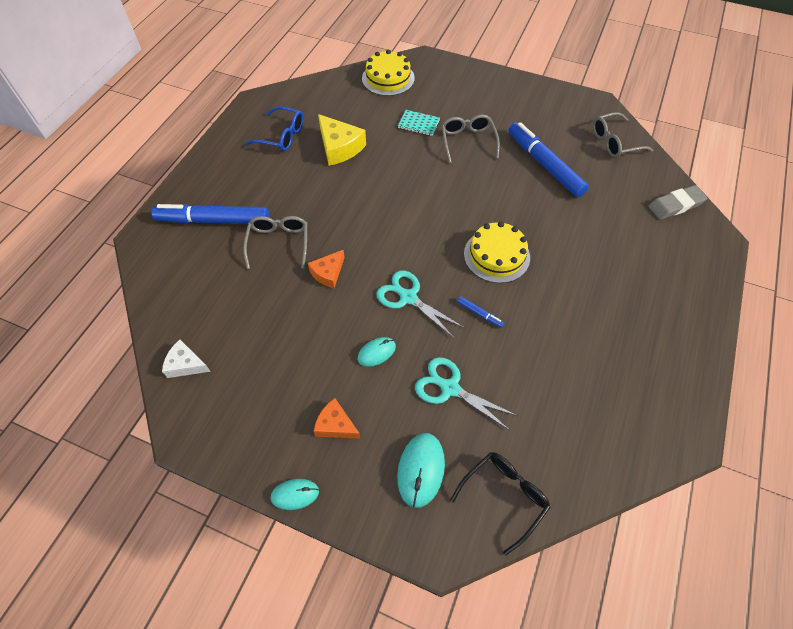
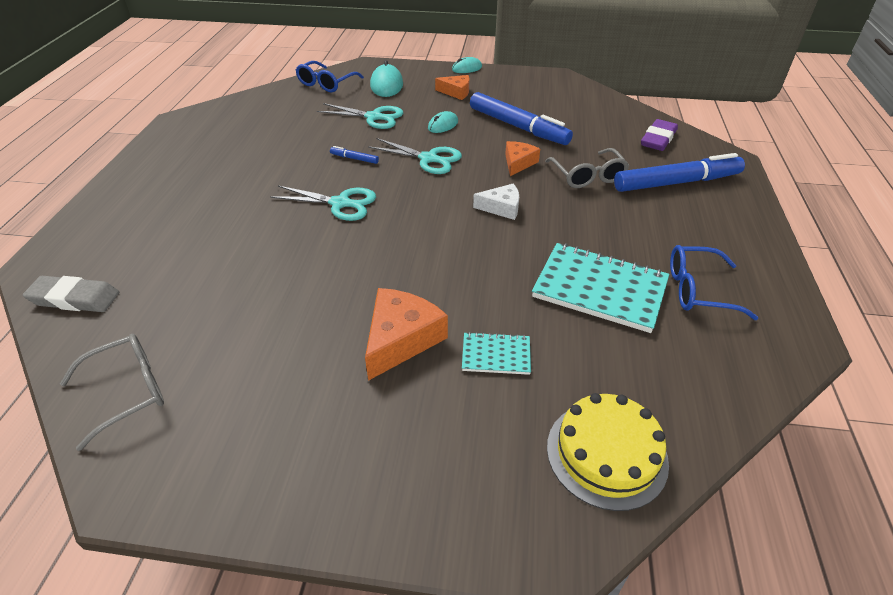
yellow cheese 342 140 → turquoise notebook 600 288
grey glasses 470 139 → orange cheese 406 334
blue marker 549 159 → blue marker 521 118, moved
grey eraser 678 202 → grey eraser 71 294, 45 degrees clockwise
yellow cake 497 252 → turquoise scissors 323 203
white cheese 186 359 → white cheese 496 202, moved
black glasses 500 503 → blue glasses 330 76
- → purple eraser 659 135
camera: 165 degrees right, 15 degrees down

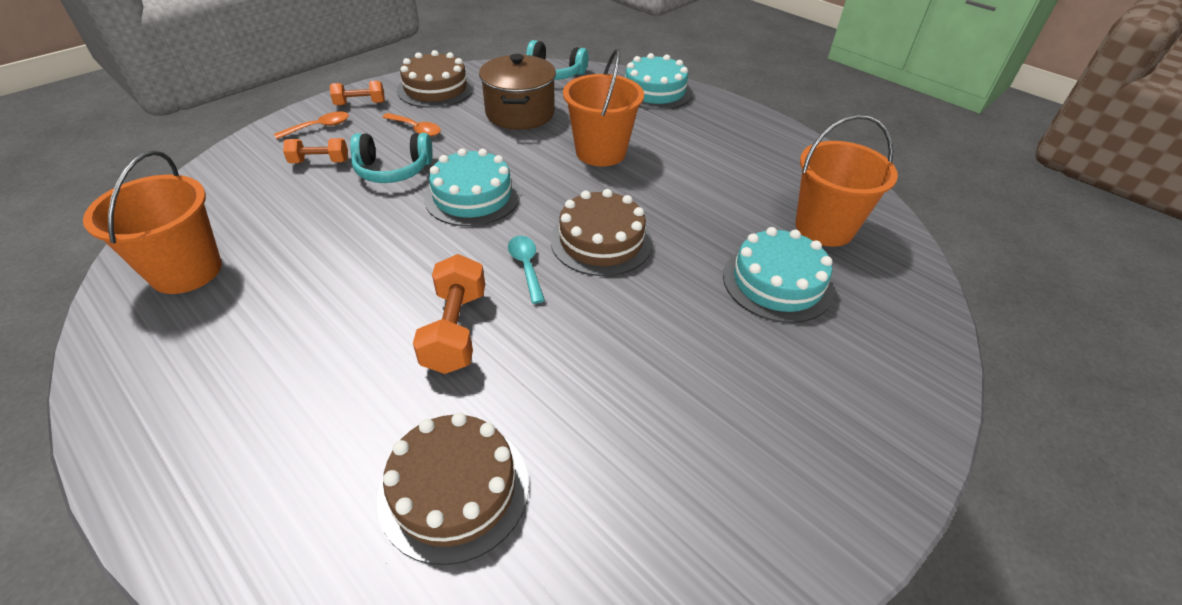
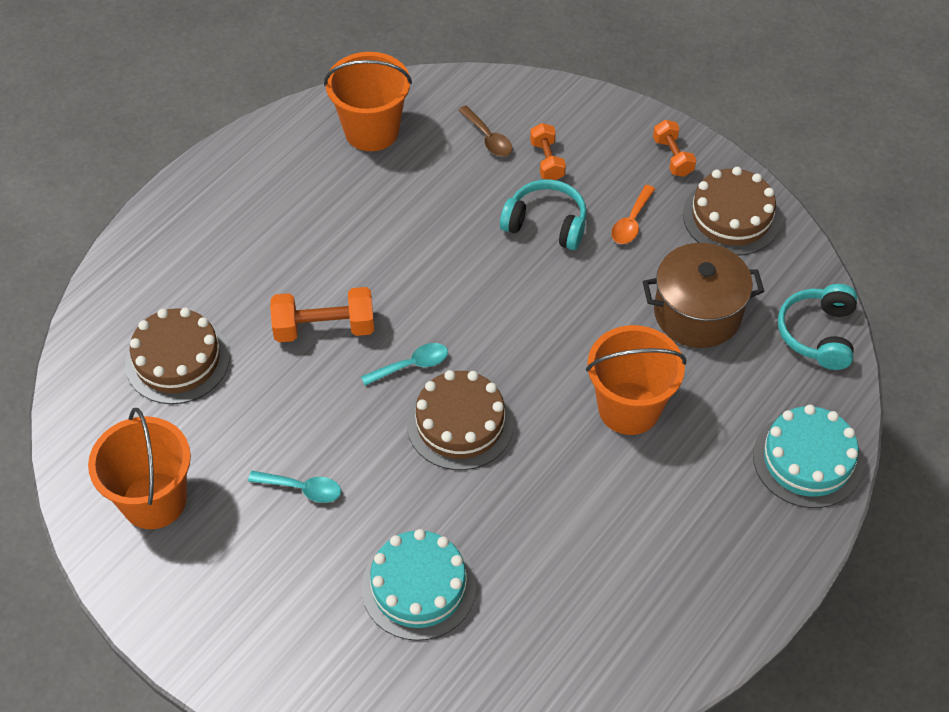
orange spoon 311 125 → -
orange bucket 846 181 → orange bucket 139 468, moved
turquoise headphones 391 158 → turquoise headphones 543 214, 120 degrees clockwise
turquoise cake 472 187 → -
- → brown spoon 485 130
- → turquoise spoon 294 487
camera: 85 degrees right, 10 degrees up

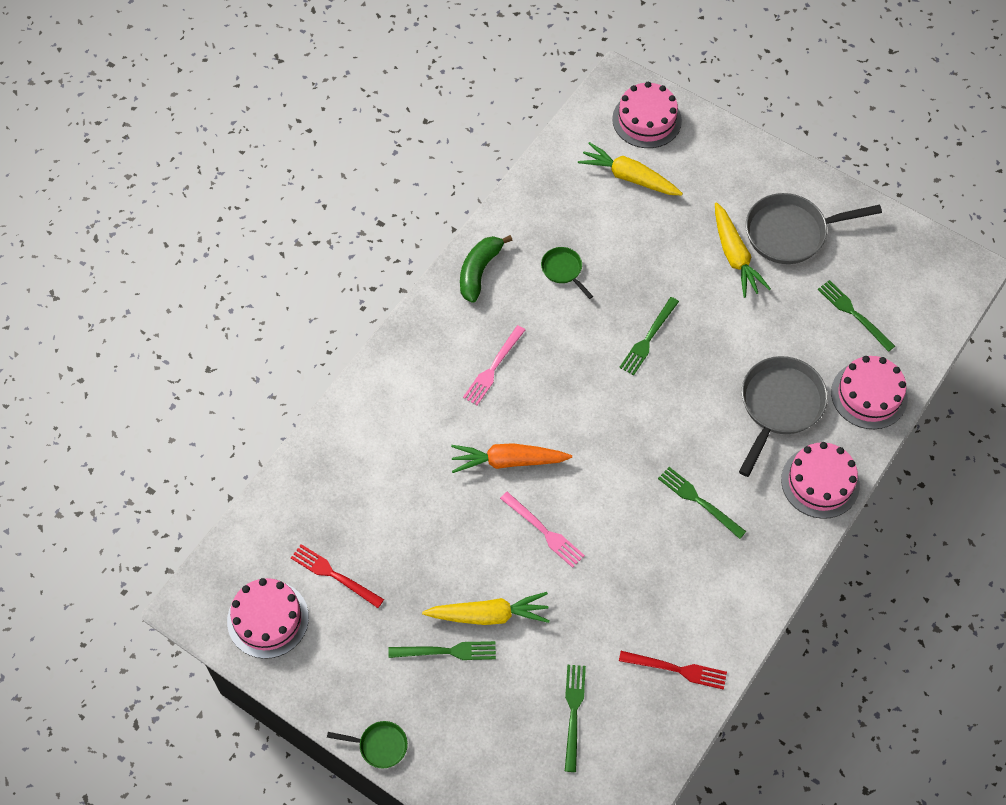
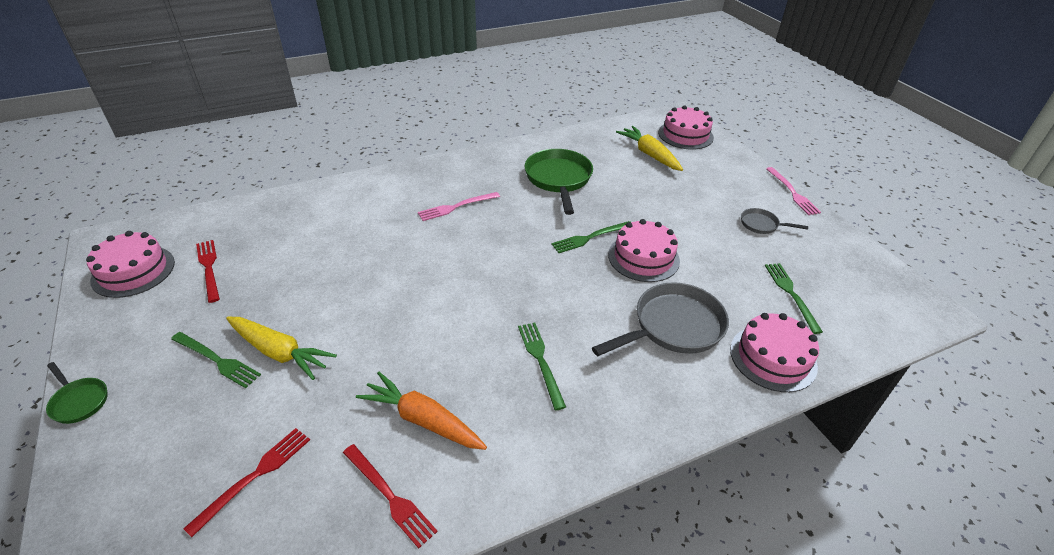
grey pan 814 228 → grey pan 774 221, x0.50
yellow carrot 743 250 → -
green banana 486 269 → -
green pan 567 273 → green pan 559 182, x1.98
pink cake 820 480 → pink cake 644 250, moved
orange carrot 511 458 → orange carrot 421 411, moved
pink fork 542 530 → pink fork 793 191, moved
green fork 575 718 → red fork 246 482
camera: 30 degrees right, 20 degrees down

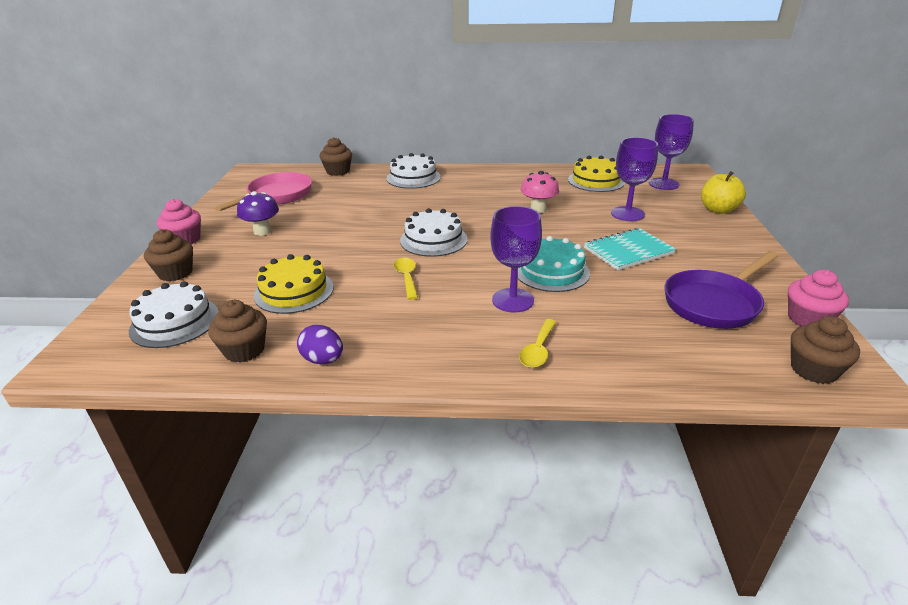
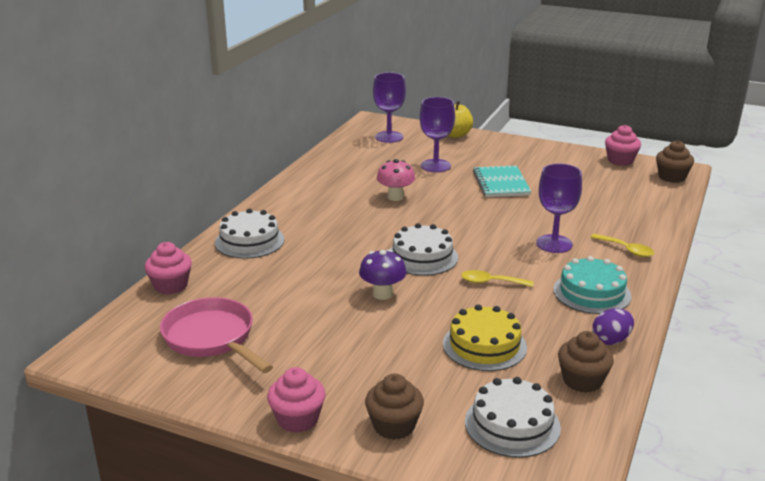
brown cupcake 336 156 → pink cupcake 168 268
yellow cake 596 173 → -
purple mushroom 258 213 → purple mushroom 382 274, moved
turquoise cake 554 264 → turquoise cake 592 285, moved
purple pan 722 290 → -
camera: 70 degrees left, 5 degrees down

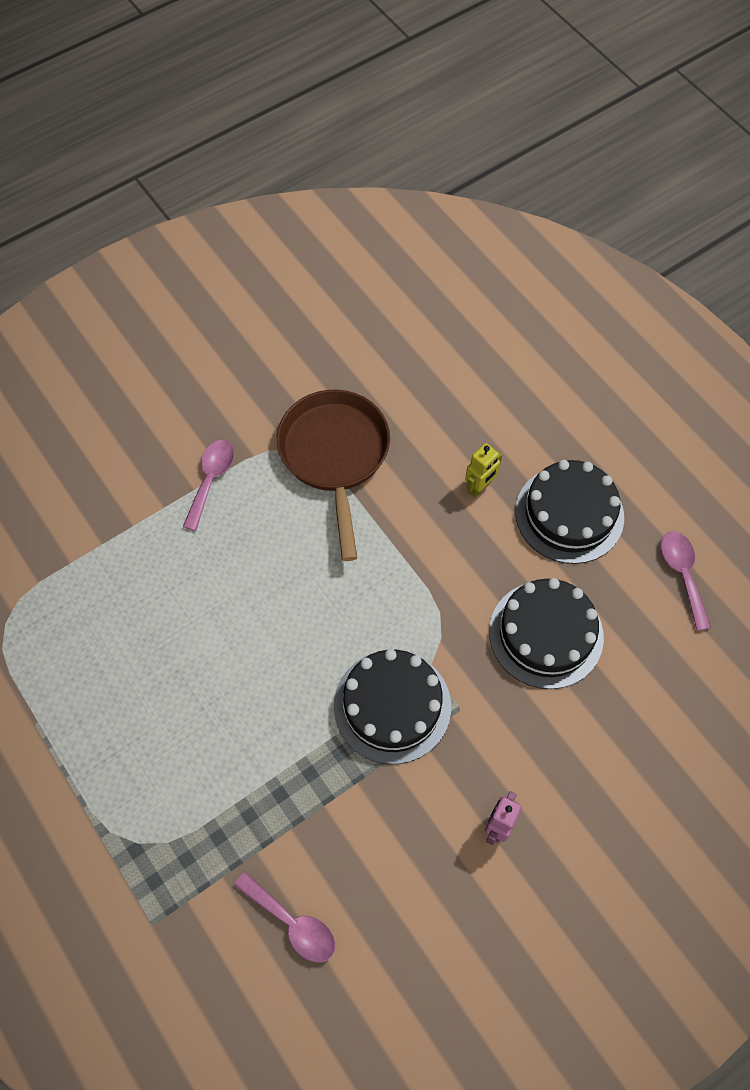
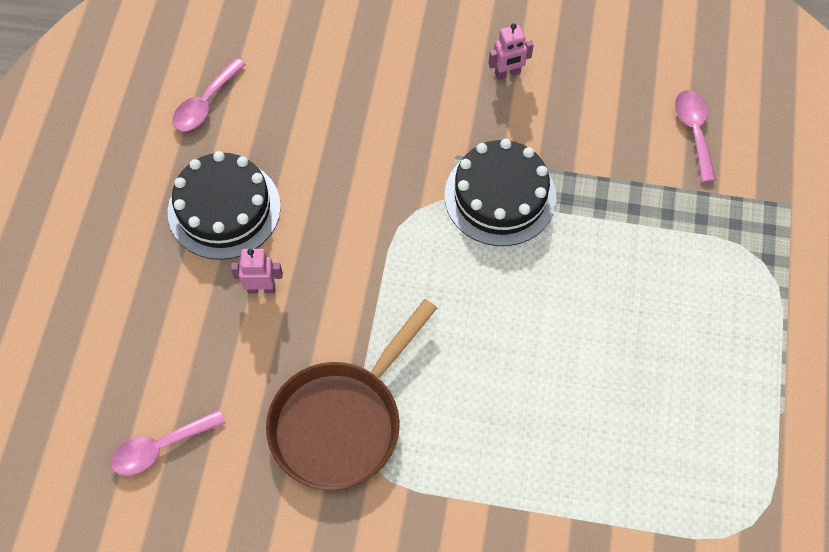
pink spoon 208 485 → pink spoon 167 443, moved
yellow robot 483 470 → pink robot 257 271
black cake 546 633 → -
camera: 135 degrees left, 0 degrees up

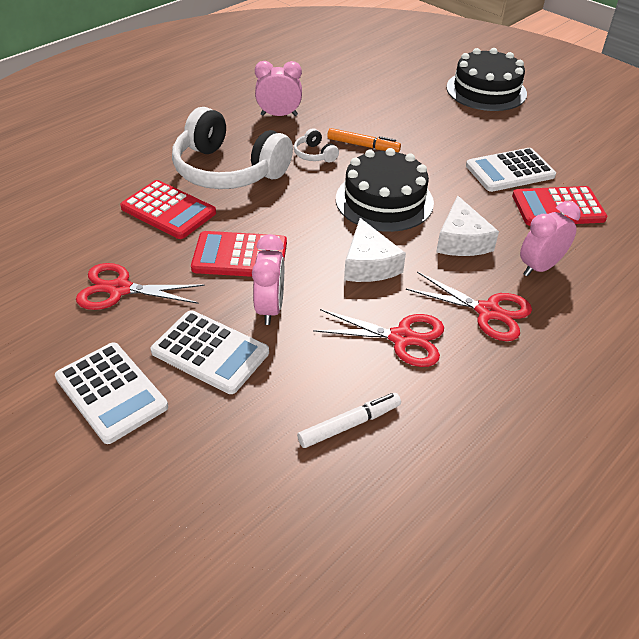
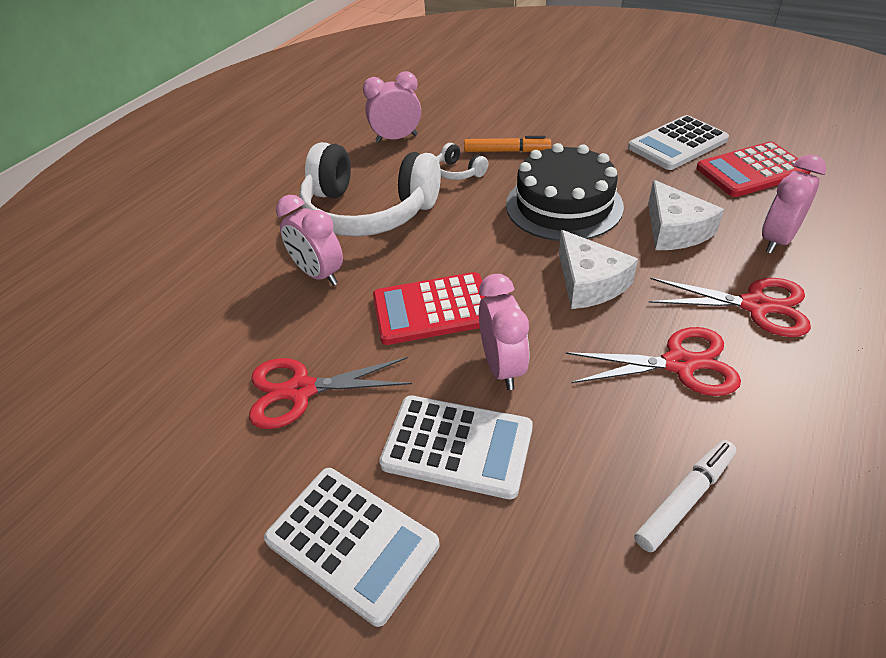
black cake 486 79 → -
red calculator 168 209 → pink clock 309 240
camera: 10 degrees left, 0 degrees up

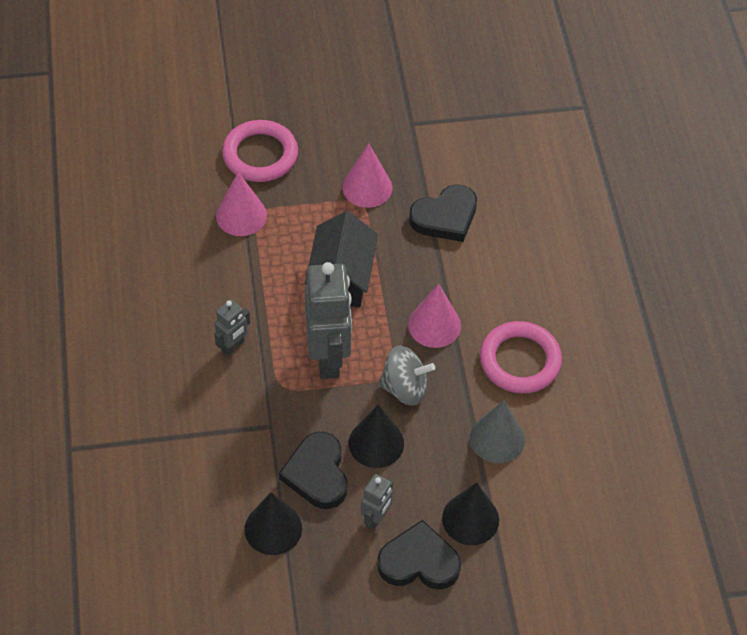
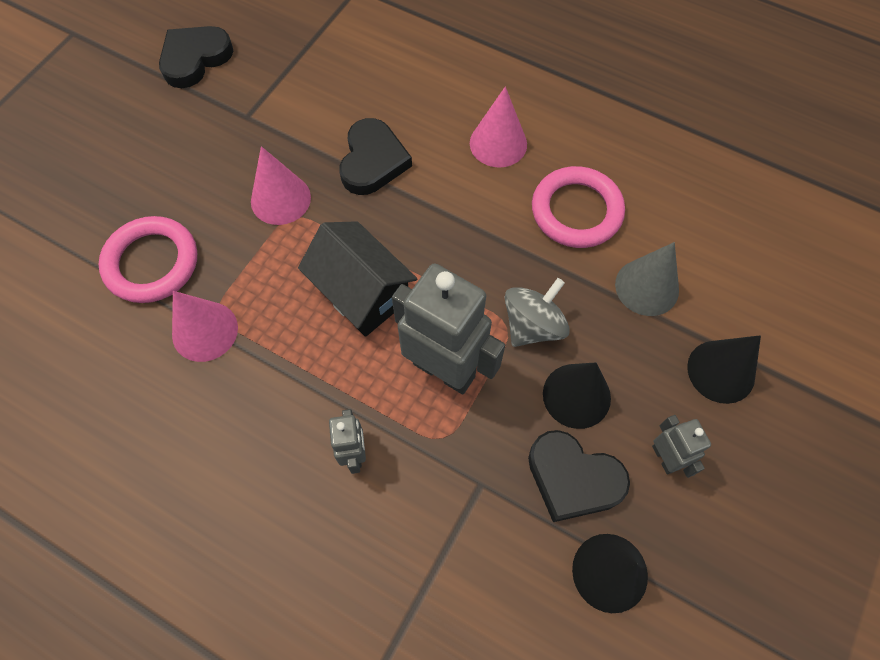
pink cone 434 316 → pink cone 498 127, moved
black heart 419 555 → black heart 196 57, moved
camera: 50 degrees left, 10 degrees up

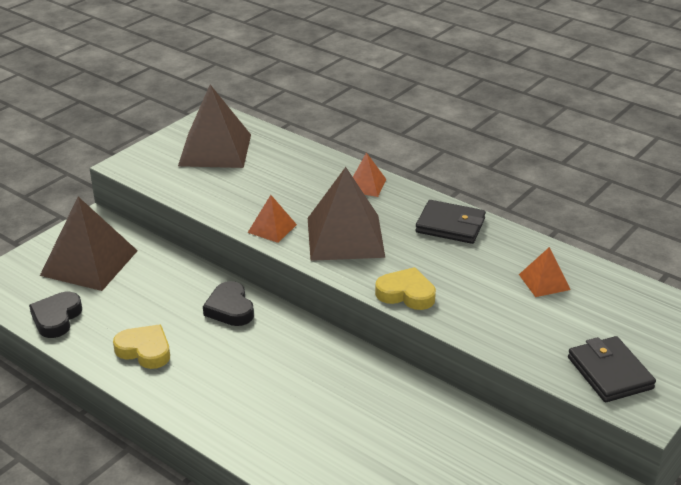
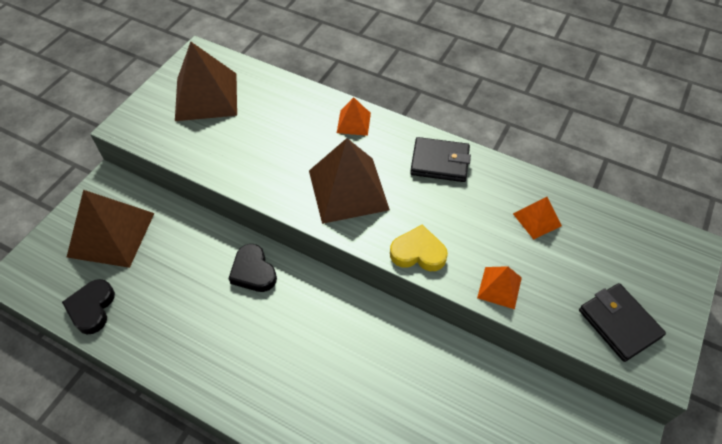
orange pyramid 272 219 → orange pyramid 499 287, moved
yellow heart 141 346 → -
camera: 10 degrees left, 20 degrees up

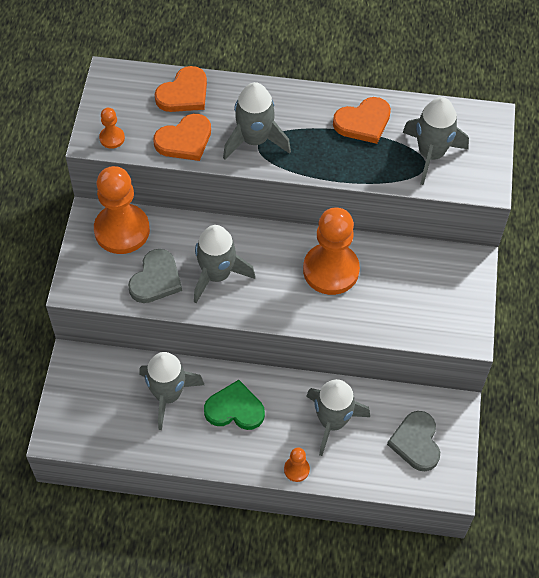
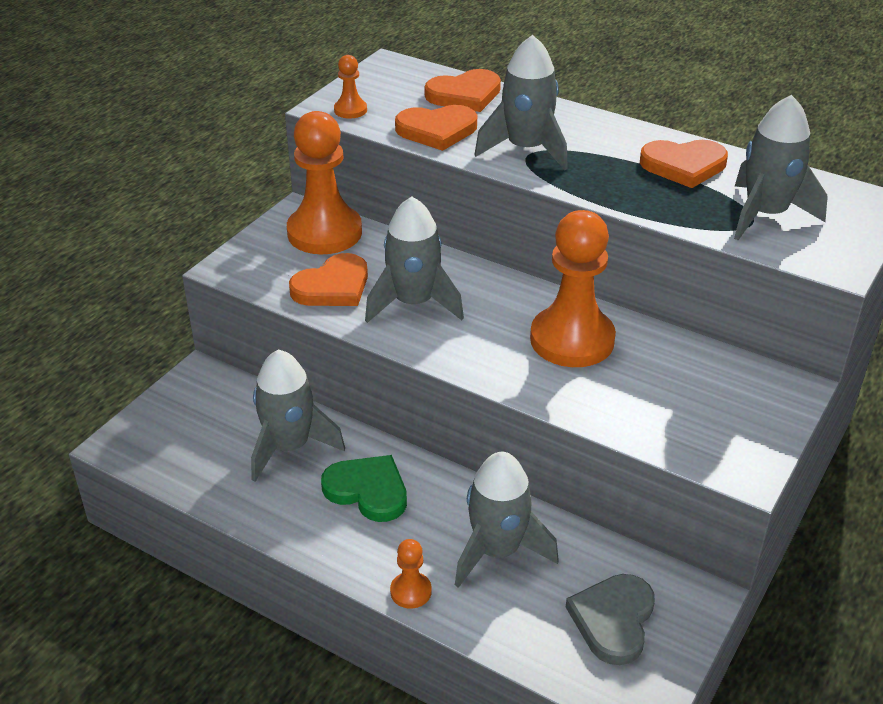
grey heart 155 276 → orange heart 328 279
camera: 25 degrees right, 20 degrees down

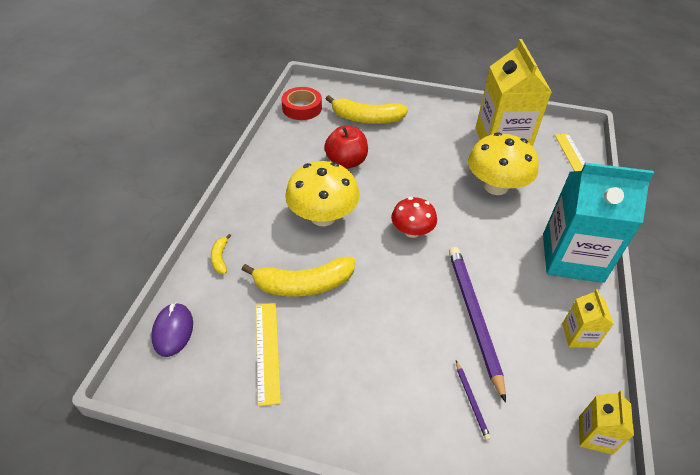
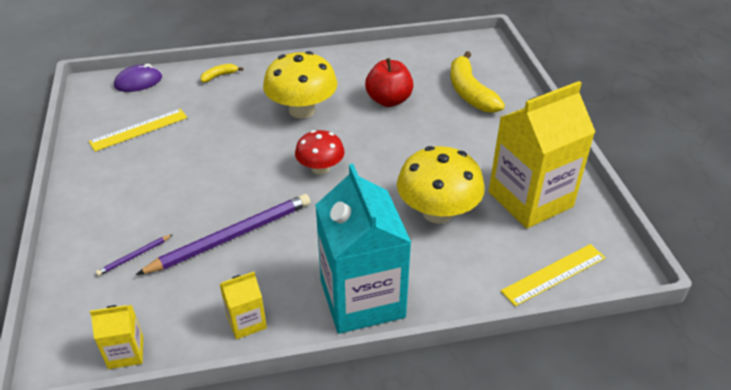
red tape 301 103 → -
yellow banana 298 277 → -
camera: 65 degrees right, 5 degrees down

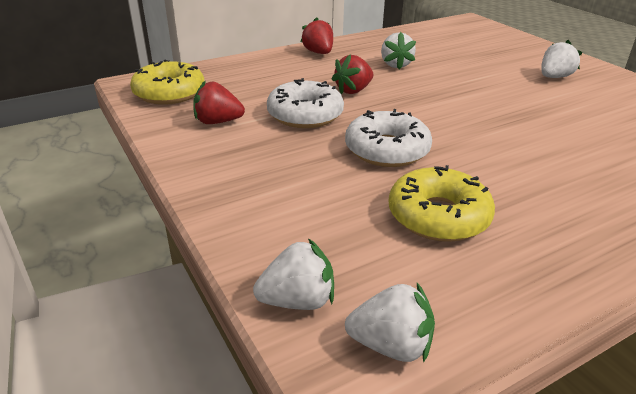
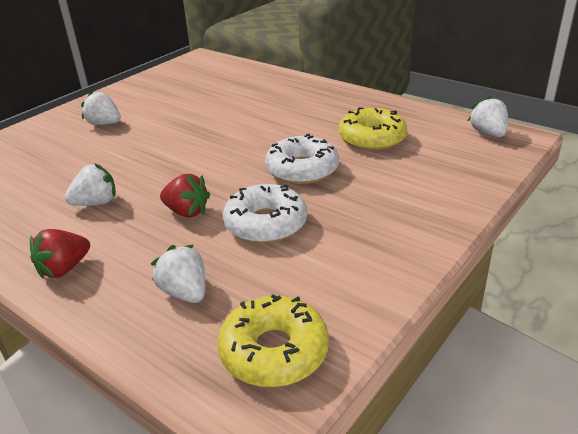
red strawberry 219 102 → -
white strawberry 293 274 → white strawberry 178 274, moved
camera: 110 degrees left, 0 degrees up

